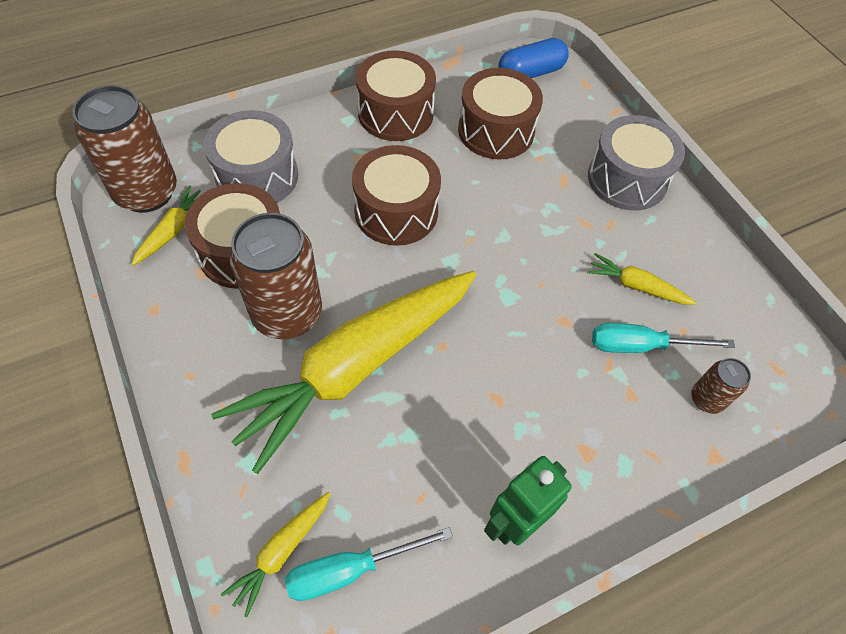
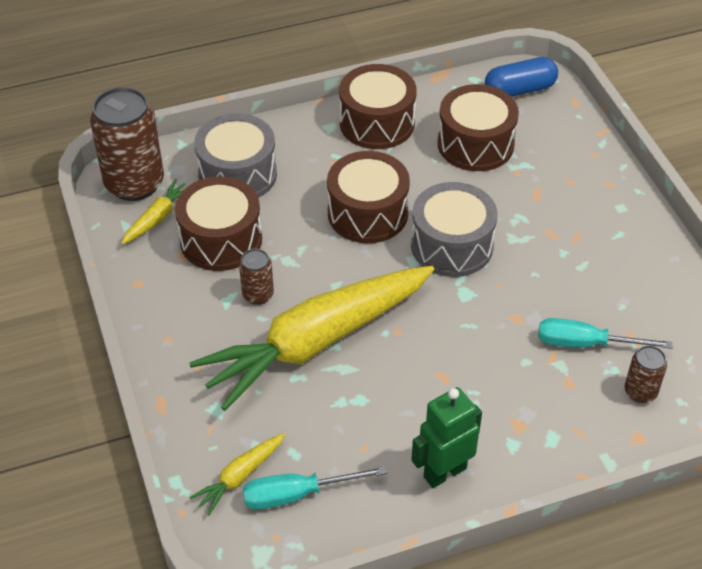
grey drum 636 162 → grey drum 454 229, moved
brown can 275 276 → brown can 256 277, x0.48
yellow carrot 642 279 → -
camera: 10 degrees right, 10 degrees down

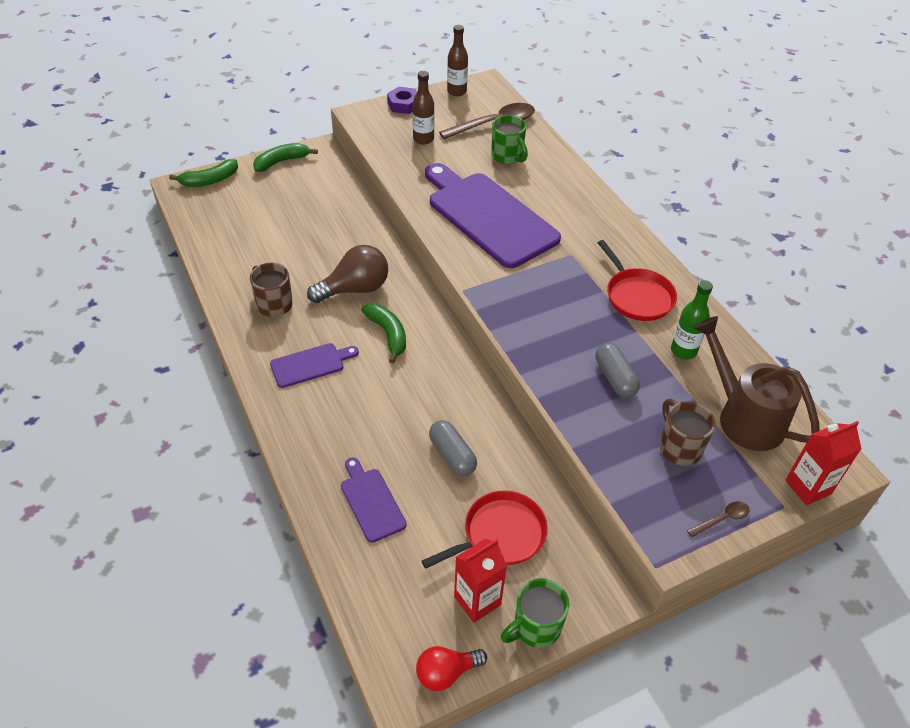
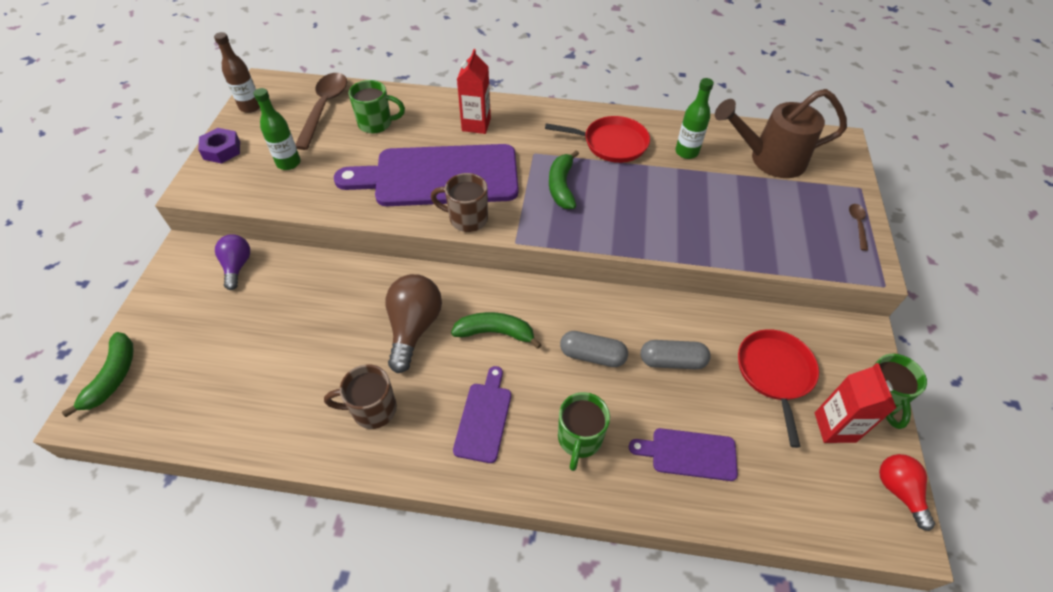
brown bottle 423 108 → green bottle 277 129
green banana 285 157 → green banana 564 179, moved
grey capsule 617 370 → grey capsule 594 349, moved
brown mug 687 432 → brown mug 459 202, moved
red carton 823 463 → red carton 474 91, moved
red light bulb 451 668 → red light bulb 907 492, 150 degrees clockwise
- → purple light bulb 232 262
- → green mug 584 431
camera: 55 degrees left, 5 degrees up

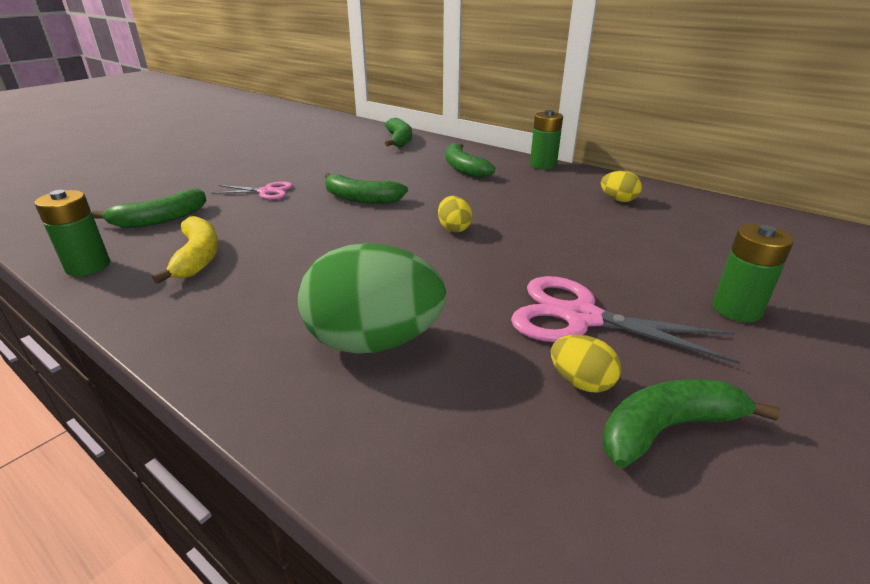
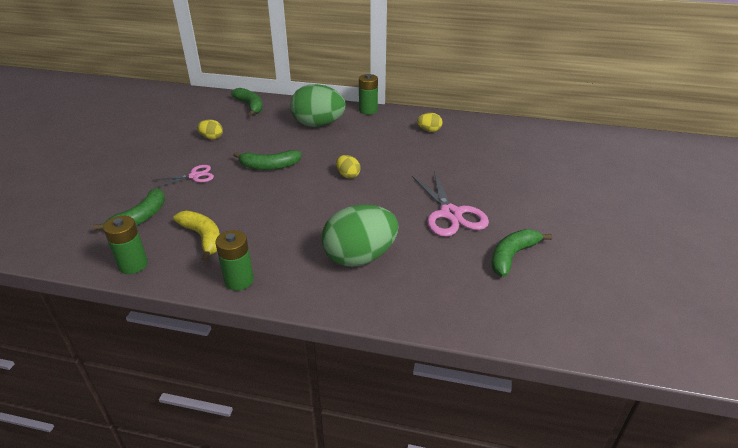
green banana 470 160 → green egg 318 105
green battery 753 273 → green battery 234 260, moved
pink scissors 625 320 → pink scissors 450 204, 105 degrees counterclockwise
yellow egg 586 363 → yellow egg 210 129, moved
camera: 25 degrees left, 5 degrees up

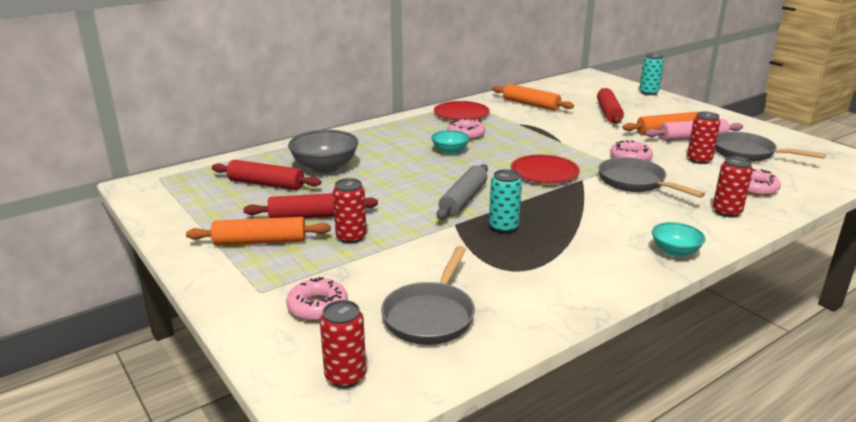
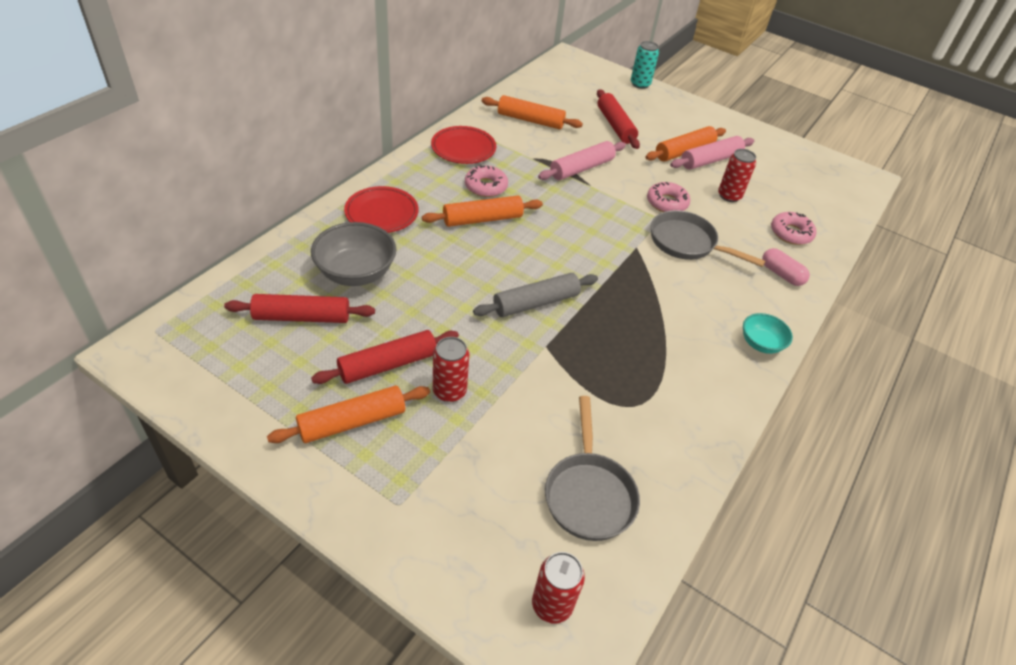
turquoise bowl 450 142 → orange rolling pin 482 211
grey pan 770 147 → -
red plate 545 169 → red plate 381 209, moved
red can 733 186 → pink capsule 786 267
grey rolling pin 462 191 → grey rolling pin 535 295, 60 degrees clockwise
turquoise can 505 201 → -
pink donut 317 299 → -
- → pink rolling pin 582 160
camera: 25 degrees left, 20 degrees up

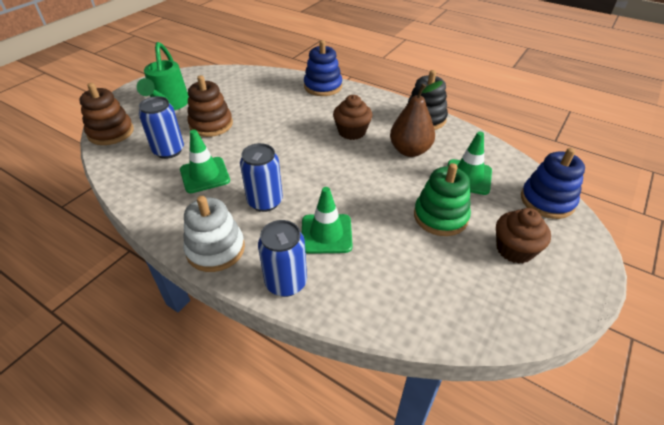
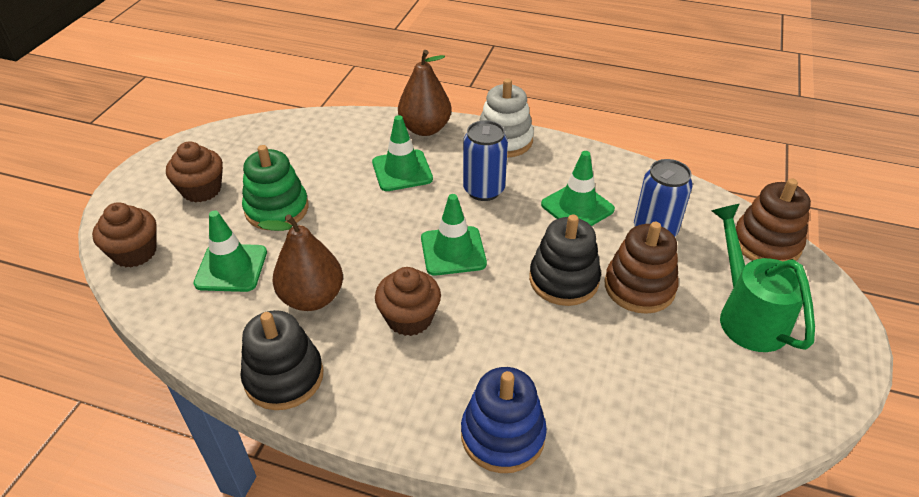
blue stacking toy 553 183 → brown cupcake 124 234
blue can 282 258 → brown pear 424 93
- → green traffic cone 454 235
- → black stacking toy 565 260
camera: 165 degrees right, 0 degrees up

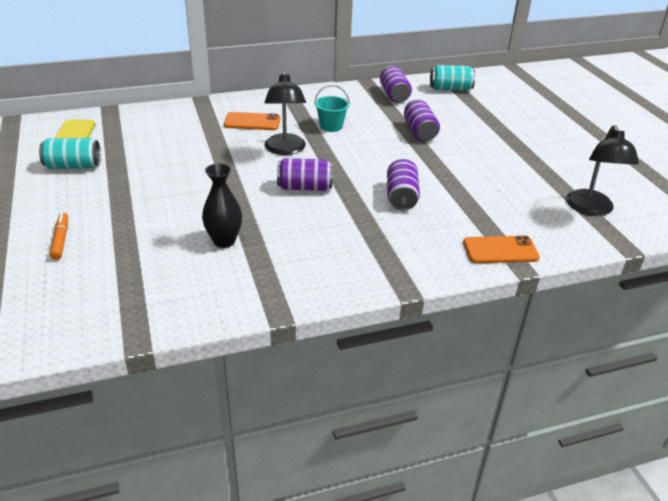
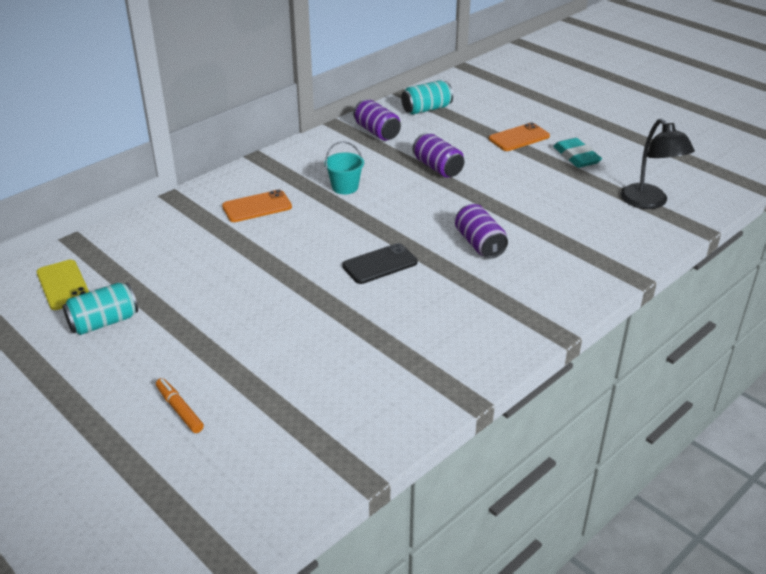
black lamp 285 113 → -
purple can 305 174 → black phone 380 263
black vase 222 205 → -
orange phone 501 249 → orange phone 519 136, moved
- → turquoise eraser 577 153
camera: 25 degrees left, 0 degrees up

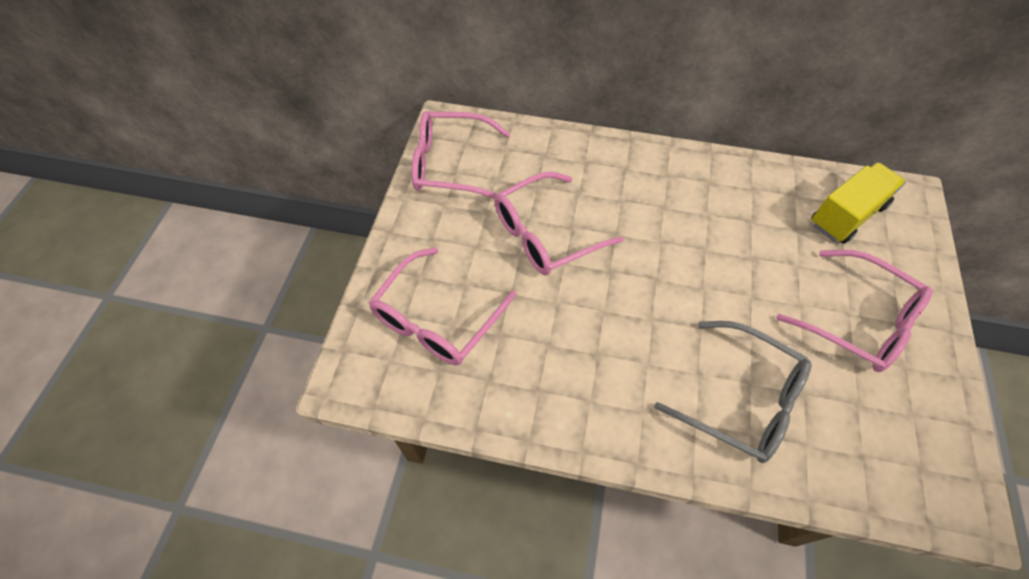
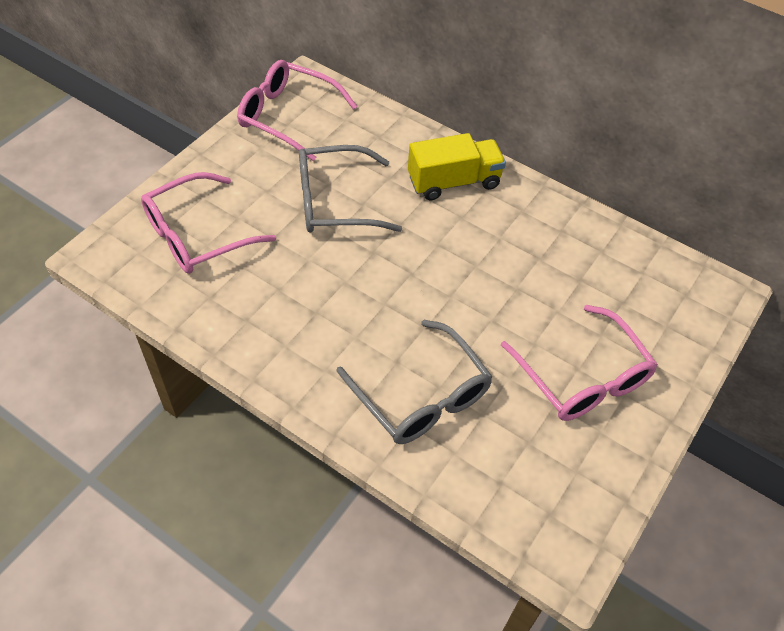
yellow truck 858 203 → yellow truck 457 166, moved
pink glasses 559 223 → grey glasses 350 189
camera: 20 degrees right, 5 degrees down

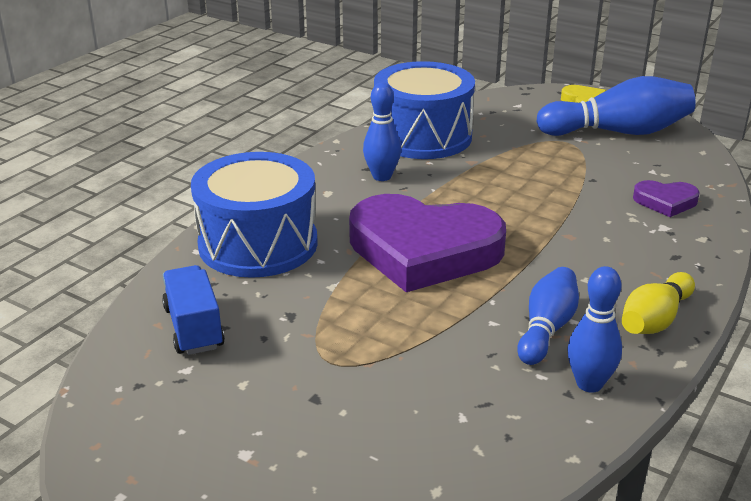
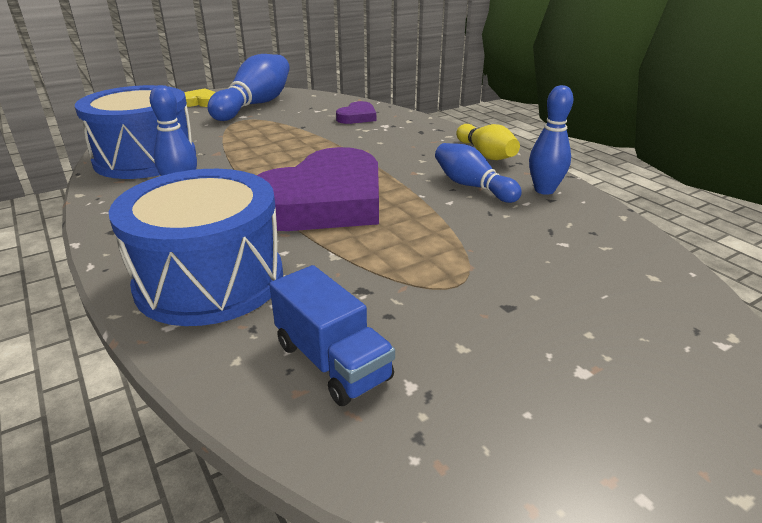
blue truck 193 310 → blue truck 332 335, 135 degrees counterclockwise
camera: 65 degrees left, 0 degrees up

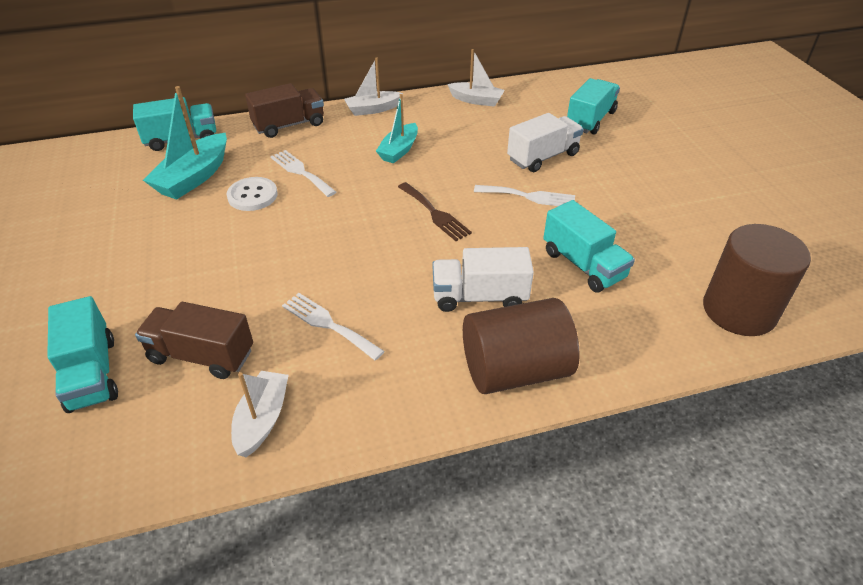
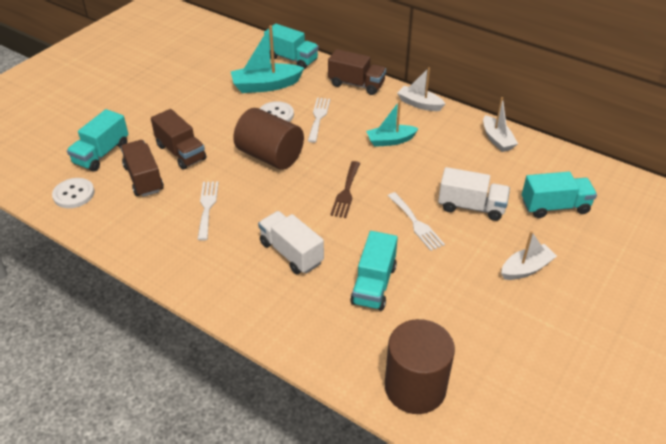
brown cylinder 521 346 → brown cylinder 268 139, moved
white boat 260 414 → white boat 529 255, moved
- → brown truck 178 139
- → white button 73 193
camera: 50 degrees right, 0 degrees up

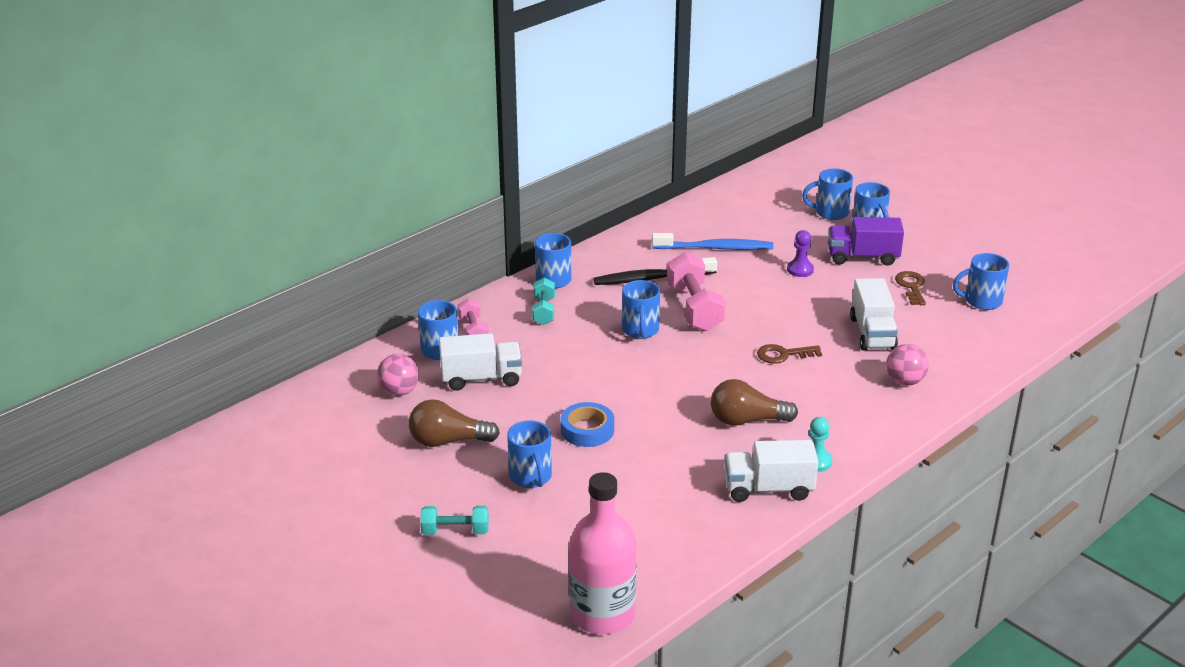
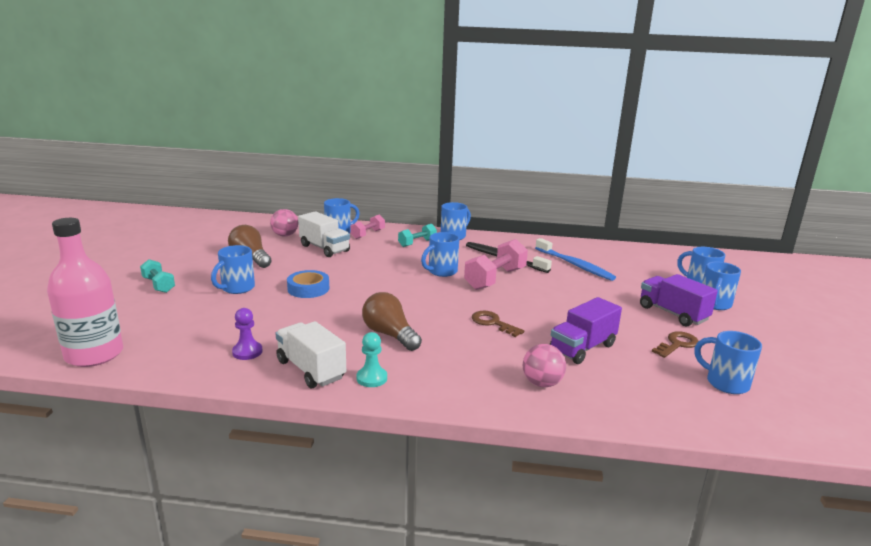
purple pawn 800 253 → purple pawn 247 334, moved
white truck 874 314 → purple truck 586 330
camera: 50 degrees right, 10 degrees down

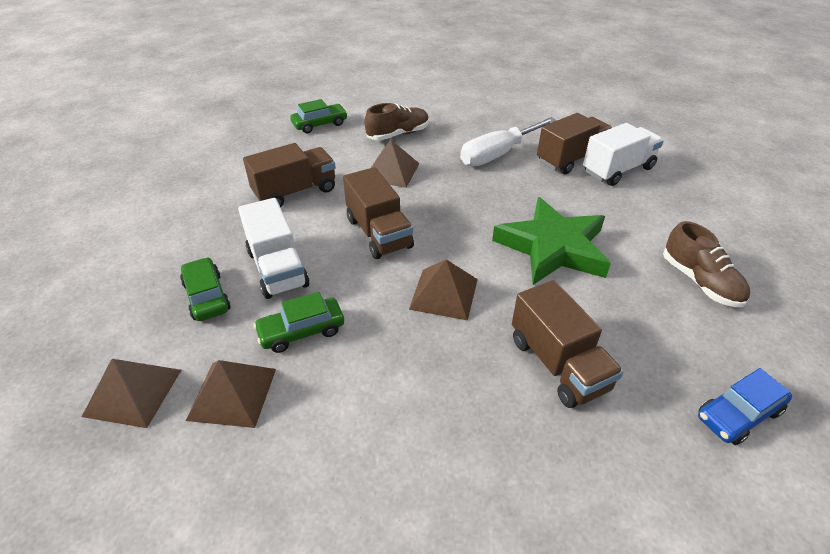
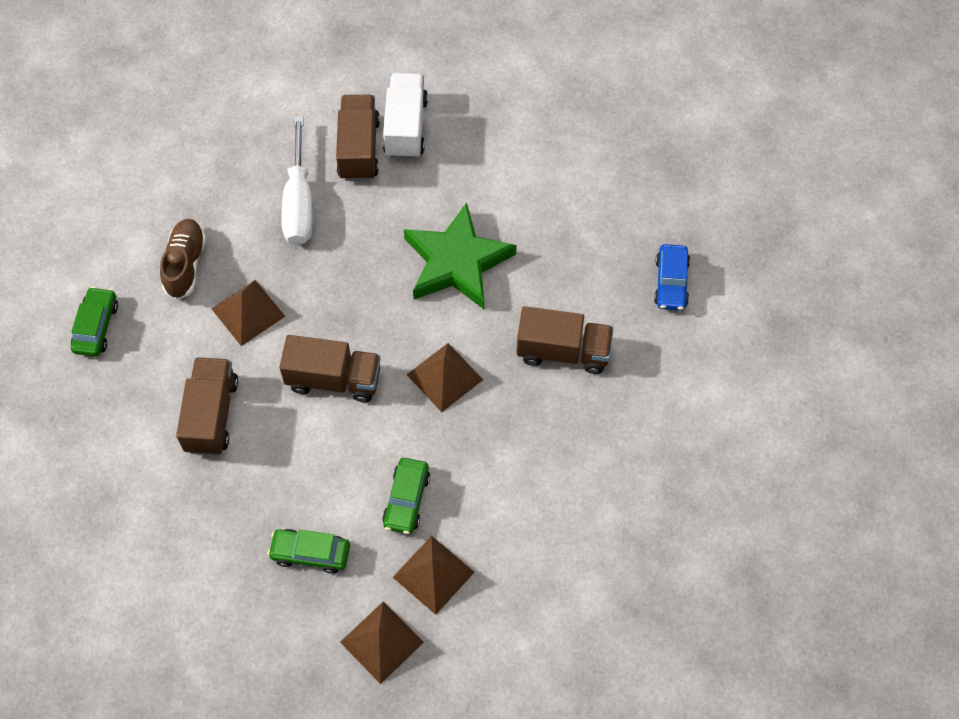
white truck 274 248 → -
brown shoe 706 264 → -
camera: 55 degrees left, 20 degrees up

